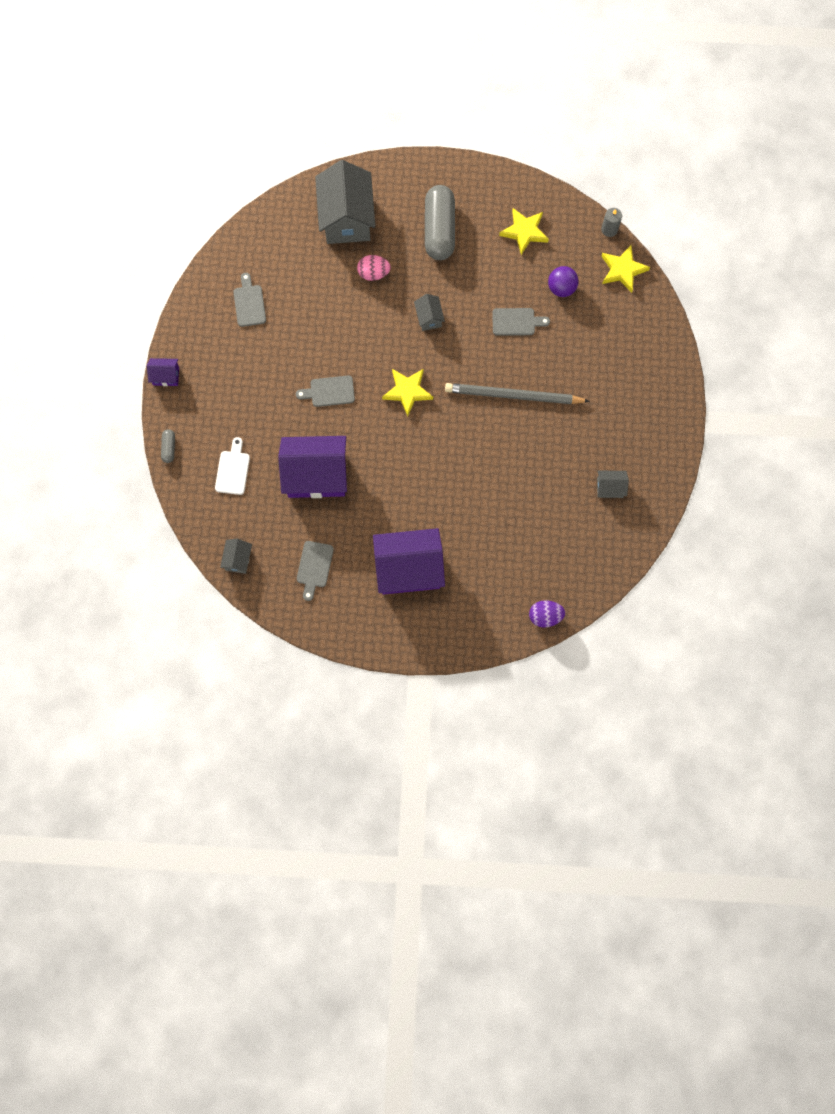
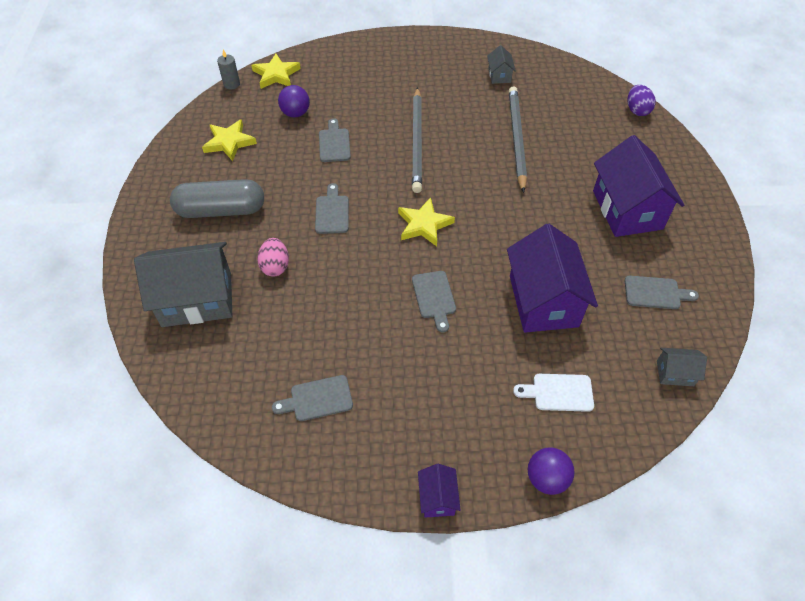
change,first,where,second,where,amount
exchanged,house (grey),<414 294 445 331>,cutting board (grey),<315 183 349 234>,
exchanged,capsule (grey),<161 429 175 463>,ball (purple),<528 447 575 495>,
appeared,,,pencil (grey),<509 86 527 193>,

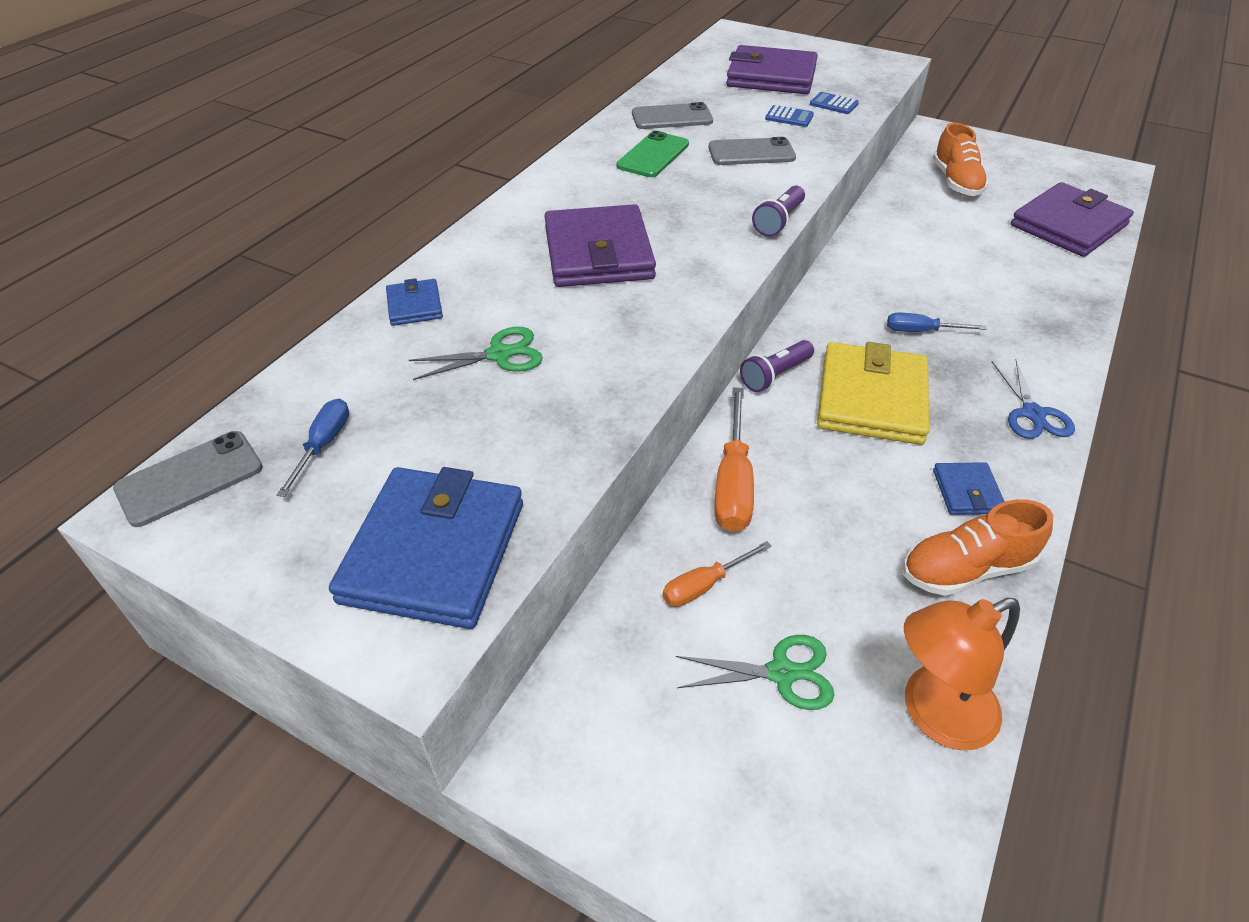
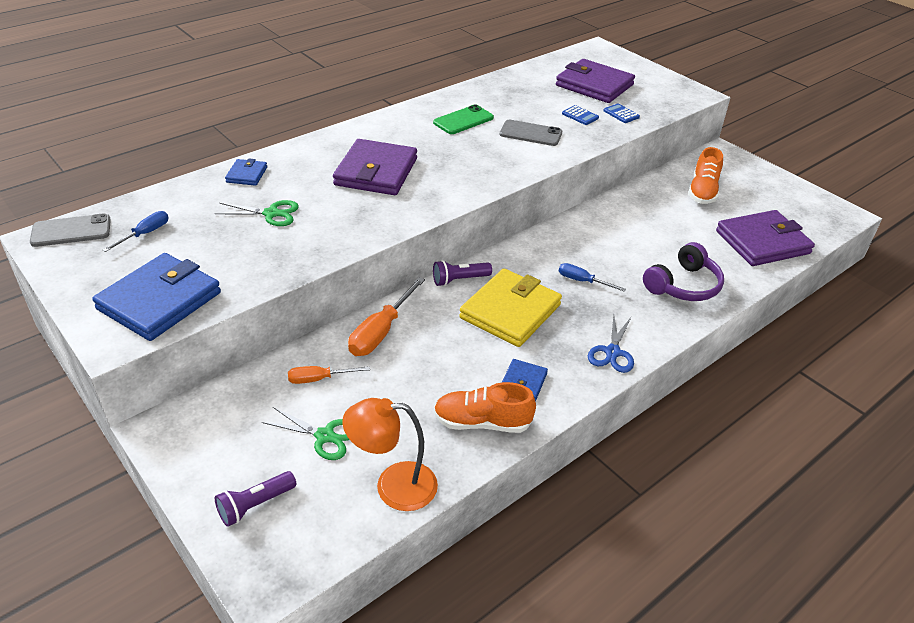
change,first,where,second,where,amount
missing,phone (grey),<632 102 713 129>,,,
relocated,flashlight (purple),<752 185 805 237>,,<215 471 296 527>,
appeared,,,headphones (purple),<643 242 724 301>,

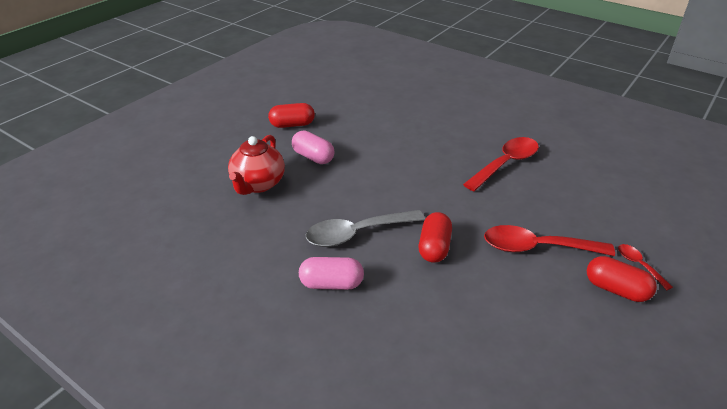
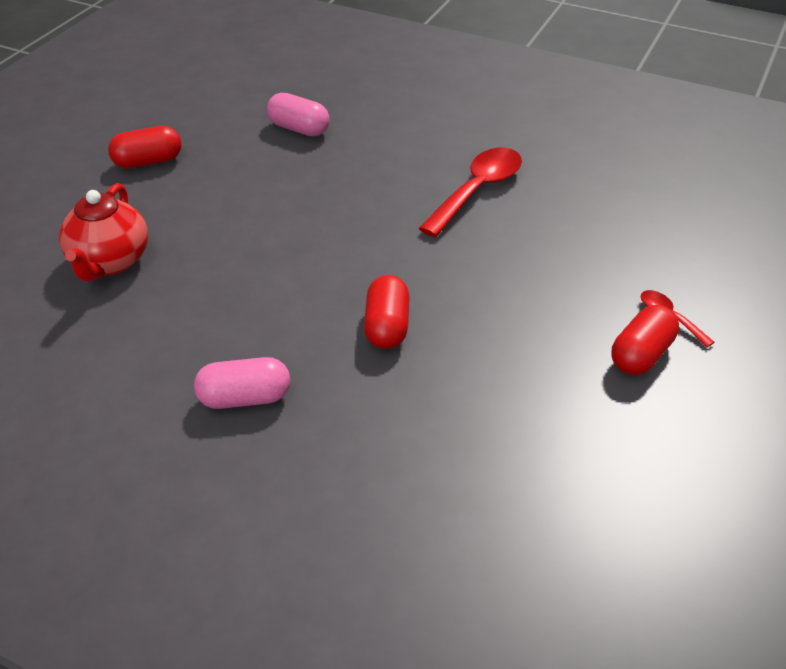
change,first,where,second,where,amount
relocated,capsule (pink),<292 131 334 164>,,<267 93 330 136>,
missing,spoon (grey),<306 210 425 247>,,,
missing,spoon (red),<484 225 615 256>,,,
spun,capsule (red),<587 256 657 302>,,<611 305 679 375>,75 degrees counterclockwise

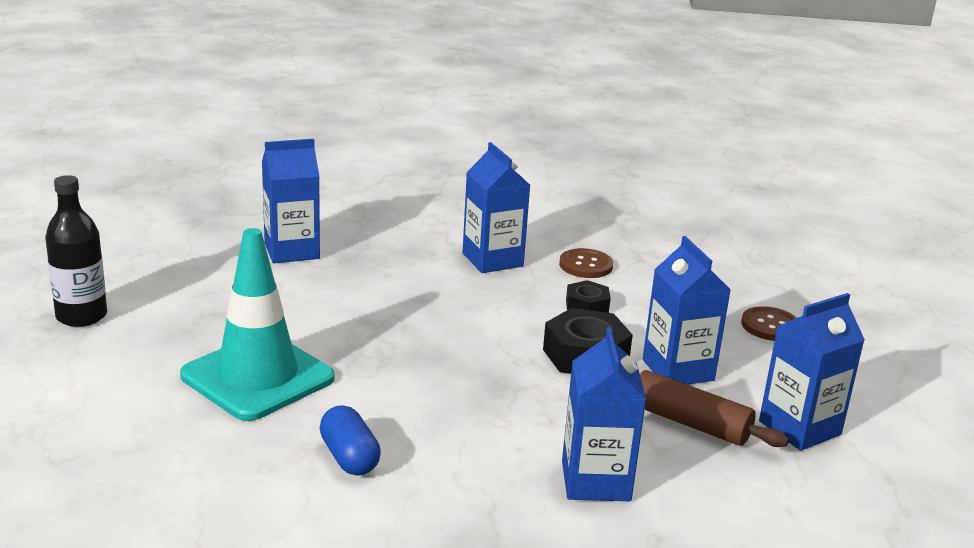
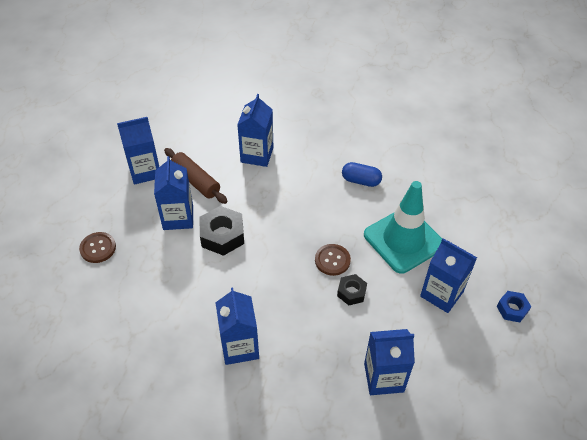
change,first,where,second,where,amount
exchanged,bottle (black),<45 175 107 327>,nut (blue),<497 291 531 322>,
relocated,button (brown),<559 248 613 278>,,<315 244 351 276>,
relocated,nut (black),<566 280 611 313>,,<337 274 367 305>,
spun,capsule (blue),<320 405 381 476>,,<342 162 382 187>,60 degrees counterclockwise
appeared,,,carton (blue),<420 239 477 313>,

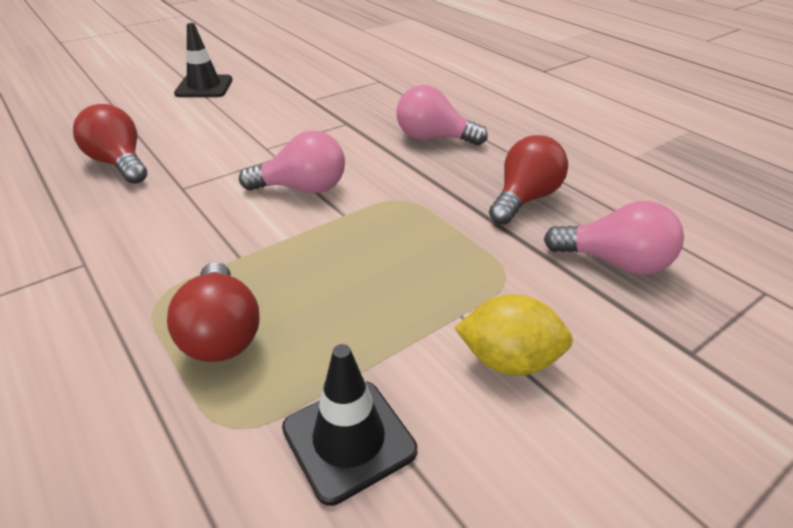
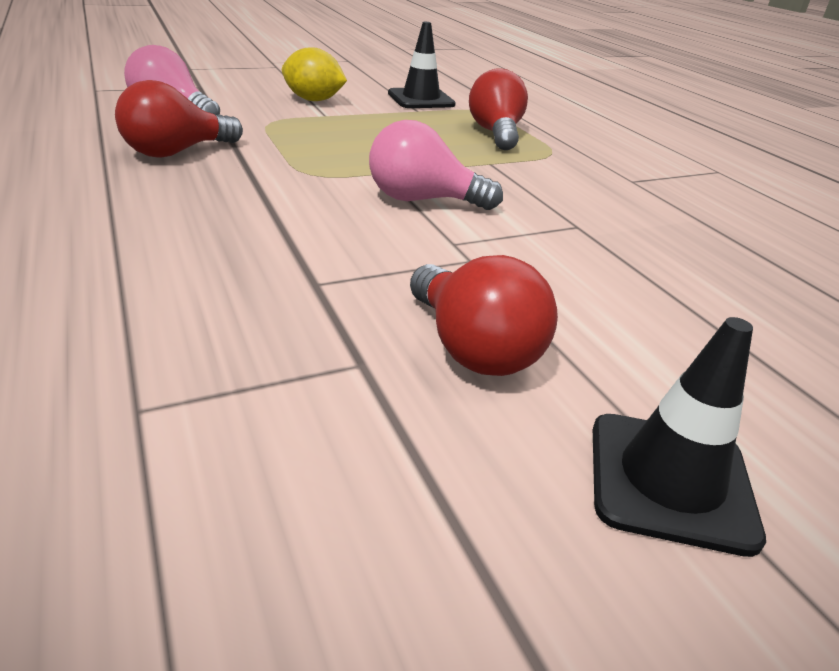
change,first,where,second,where,amount
missing,light bulb (pink),<397 85 488 146>,,,
relocated,light bulb (red),<73 104 147 184>,,<410 255 558 376>,

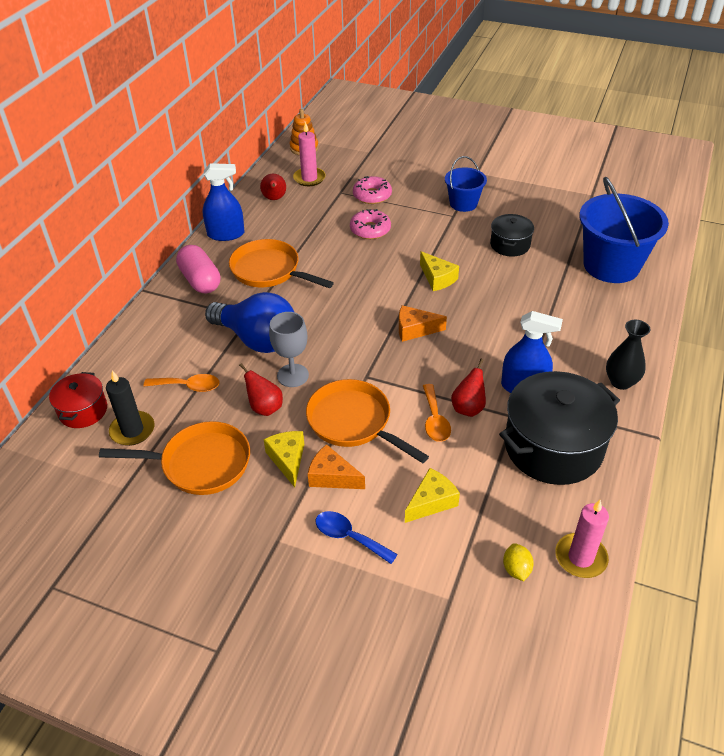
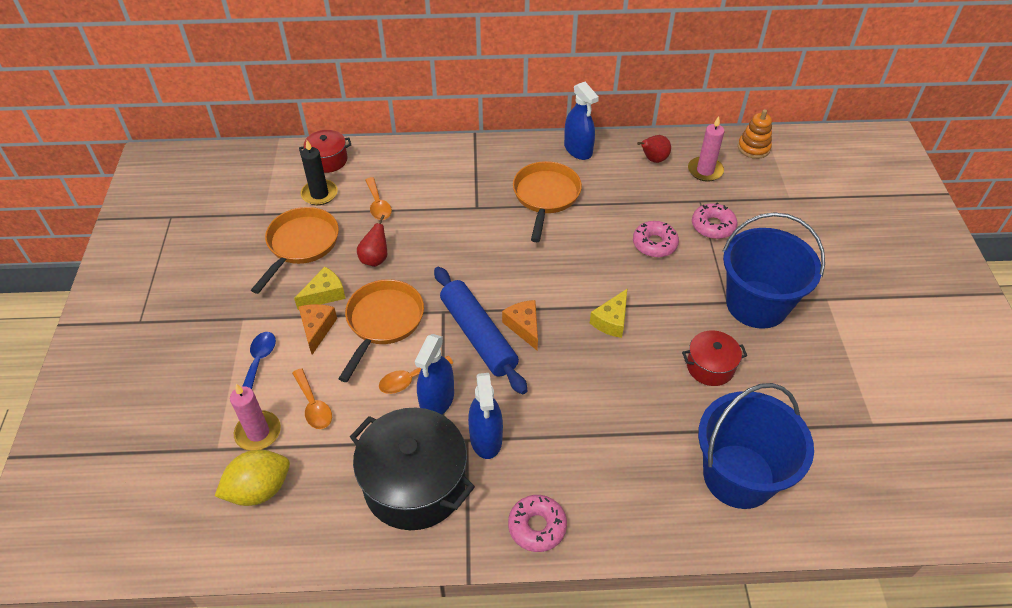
change,first,where,second,where,amount
size,bucket (blue),<445 156 487 212>,,<722 212 825 329>,x1.82
colour,pot (black),<490 214 534 256>,pot (red),<682 330 747 386>,
missing,capsule (pink),<176 245 220 293>,,,
missing,light bulb (blue),<205 292 294 353>,,,
missing,goblet (grey),<269 312 309 387>,,,
exchanged,vase (black),<606 320 651 390>,donut (pink),<508 495 567 552>,
exchanged,pear (red),<451 359 486 417>,spray bottle (blue),<415 334 454 414>,
spun,pan (orange),<99 421 250 495>,,<251 207 339 294>,135 degrees counterclockwise
exchanged,cheese (yellow),<405 468 460 523>,spoon (orange),<292 368 332 429>,
relocated,candle (pink),<555 500 609 578>,,<230 384 281 451>,
size,lemon (yellow),<503 543 534 581>,,<215 450 290 506>,x1.94
appeared,,,rolling pin (blue),<434 267 527 394>,

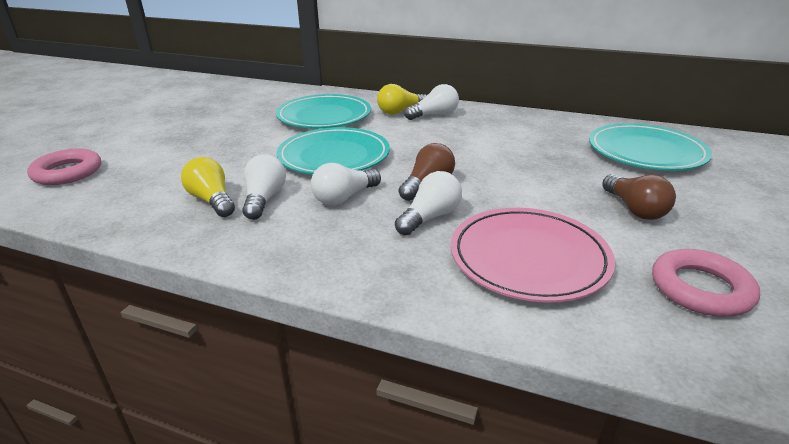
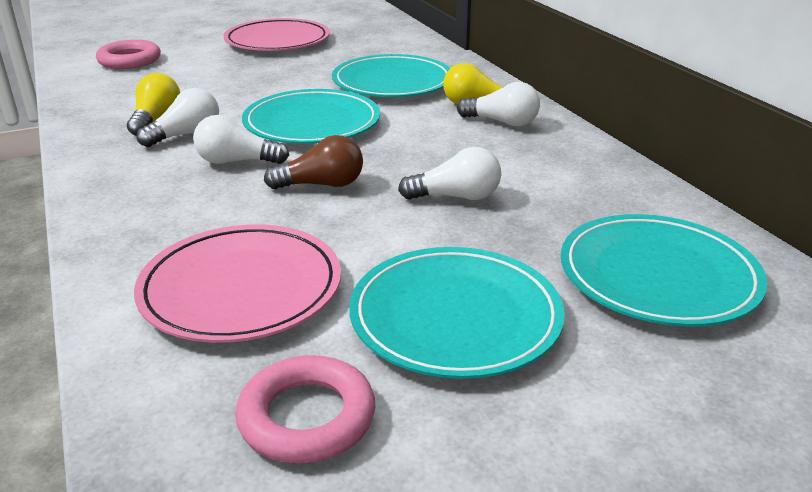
change,first,where,second,where,amount
relocated,light bulb (white),<395 171 462 235>,,<398 147 501 200>,
exchanged,light bulb (brown),<602 174 676 220>,plate (turquoise),<349 247 565 379>,
appeared,,,plate (pink),<224 18 330 51>,

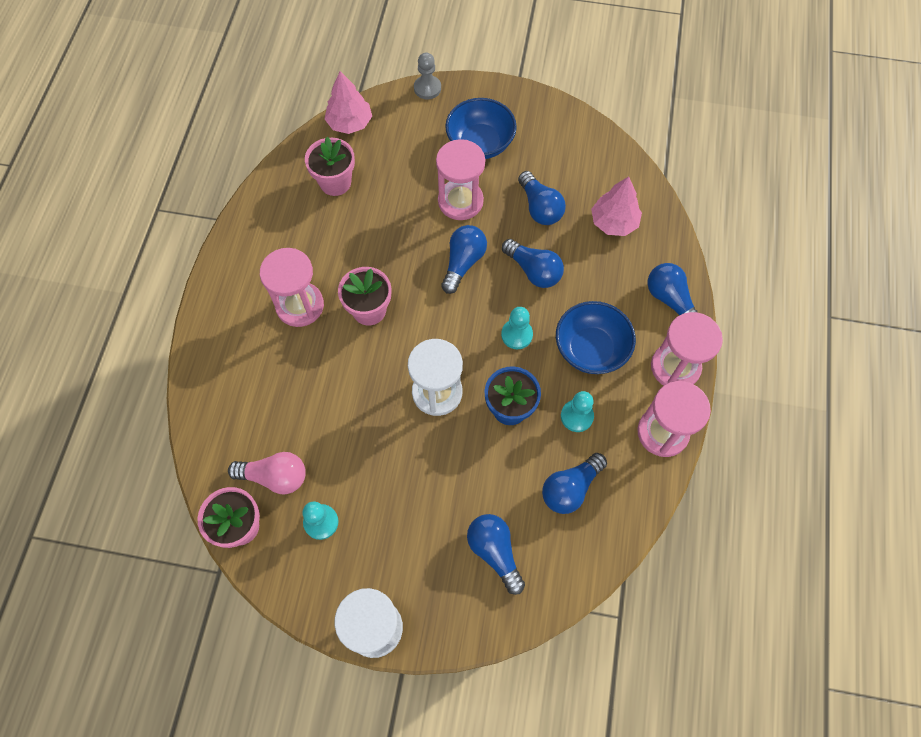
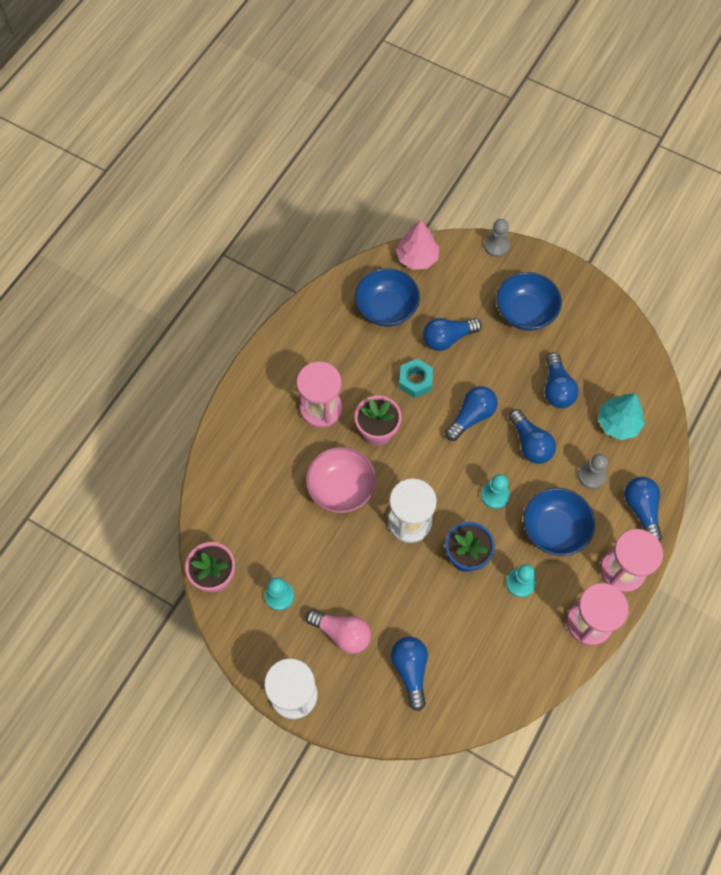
change,first,where,second,where,amount
exchanged,flower pot (pink),<305 137 355 196>,bowl (blue),<355 268 420 327>,
missing,hourglass (pink),<436 139 485 220>,,,
colour,tree (pink),<591 176 642 236>,tree (turquoise),<598 394 645 440>,
relocated,light bulb (pink),<228 452 306 494>,,<306 609 371 654>,
relocated,light bulb (blue),<542 453 607 514>,,<423 318 482 351>,
appeared,,,nut (turquoise),<399 358 433 398>,
appeared,,,bowl (pink),<306 447 376 513>,
appeared,,,pawn (grey),<578 454 608 489>,

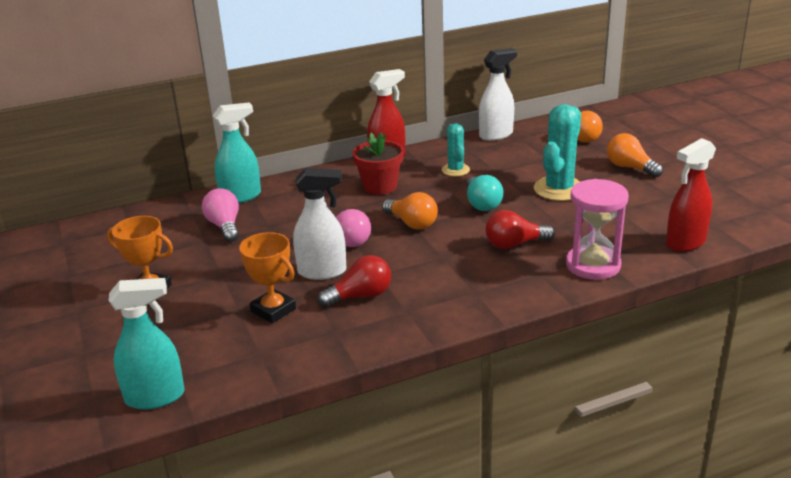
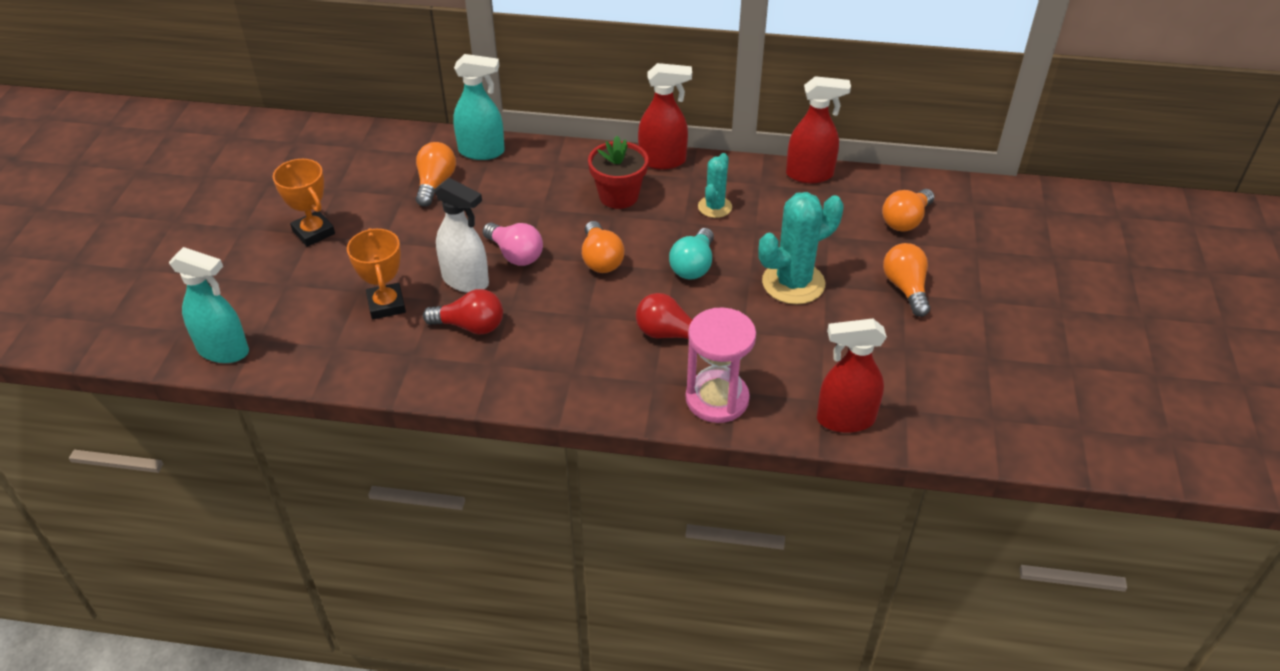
change,first,where,second,where,amount
colour,spray bottle (white),<479 48 517 141>,spray bottle (red),<786 76 851 183>,
colour,light bulb (pink),<202 188 239 242>,light bulb (orange),<416 142 456 207>,

